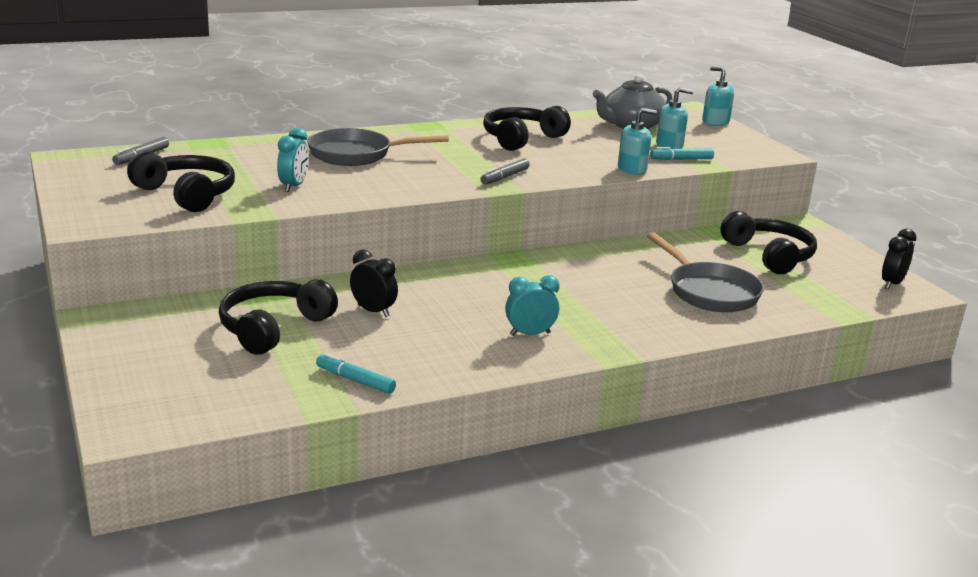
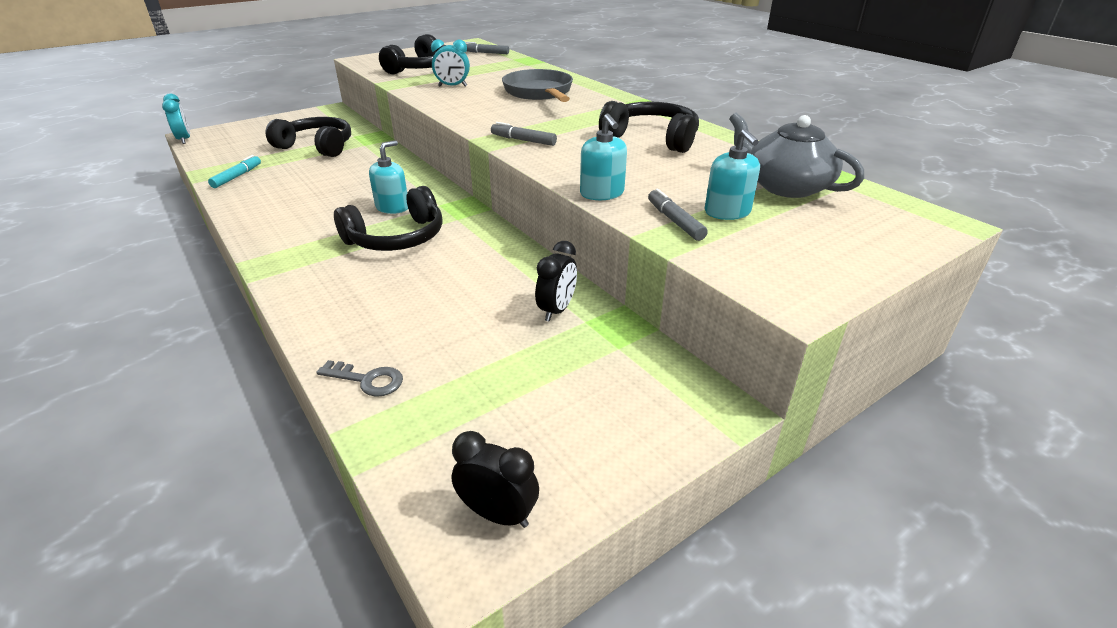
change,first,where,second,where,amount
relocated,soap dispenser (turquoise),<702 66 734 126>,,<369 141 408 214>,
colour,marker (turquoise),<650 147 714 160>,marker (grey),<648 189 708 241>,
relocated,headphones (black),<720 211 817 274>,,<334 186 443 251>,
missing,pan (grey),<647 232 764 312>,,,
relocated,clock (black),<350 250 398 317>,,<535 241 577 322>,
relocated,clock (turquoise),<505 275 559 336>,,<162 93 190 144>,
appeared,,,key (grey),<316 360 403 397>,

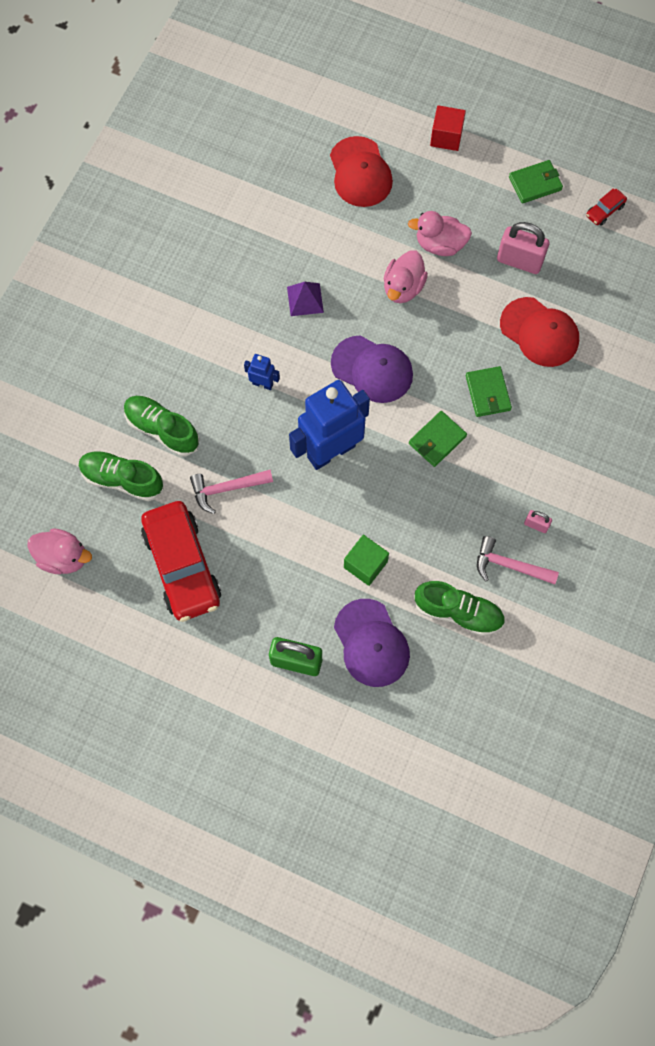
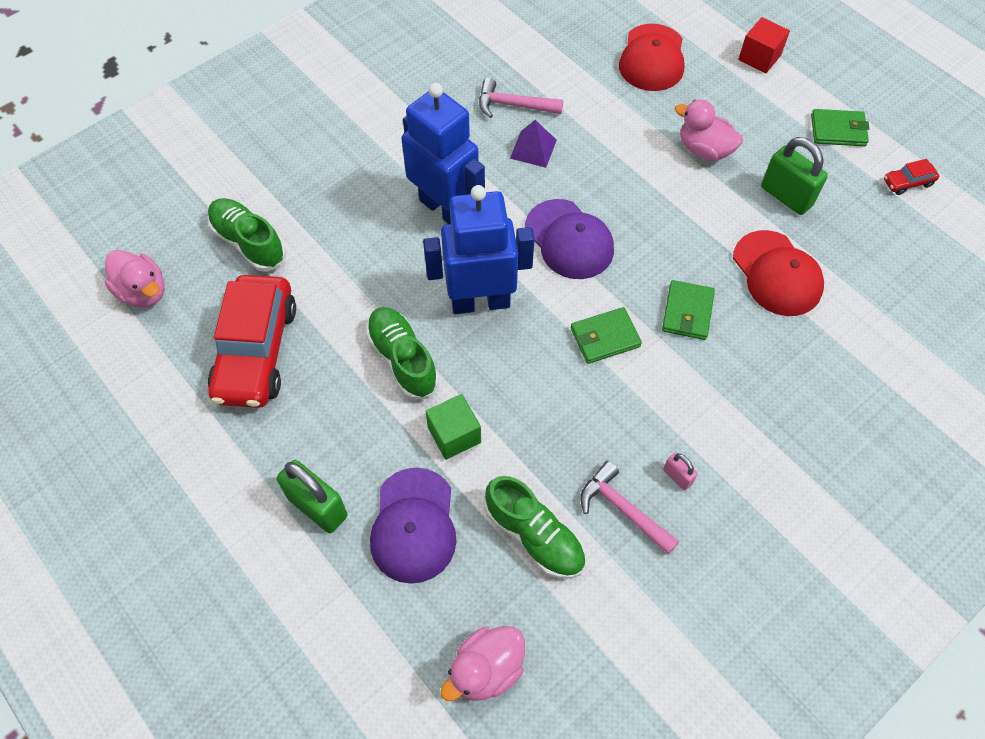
change,first,where,second,where,amount
colour,padlock (pink),<497 222 549 274>,padlock (green),<761 137 828 215>,
relocated,duck (pink),<384 250 428 303>,,<440 626 525 701>,
size,robot (blue),<244 354 280 390>,,<401 83 485 224>,x2.33
relocated,shoe (green),<124 396 200 456>,,<366 307 439 400>,
relocated,hammer (pink),<190 470 273 514>,,<479 78 563 118>,

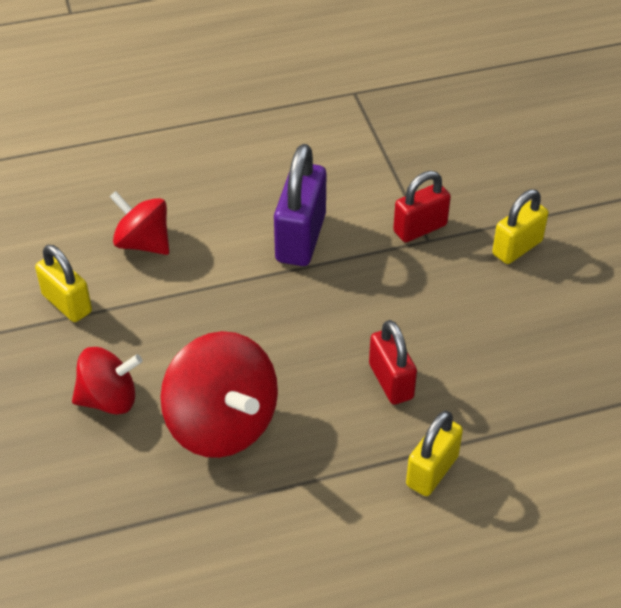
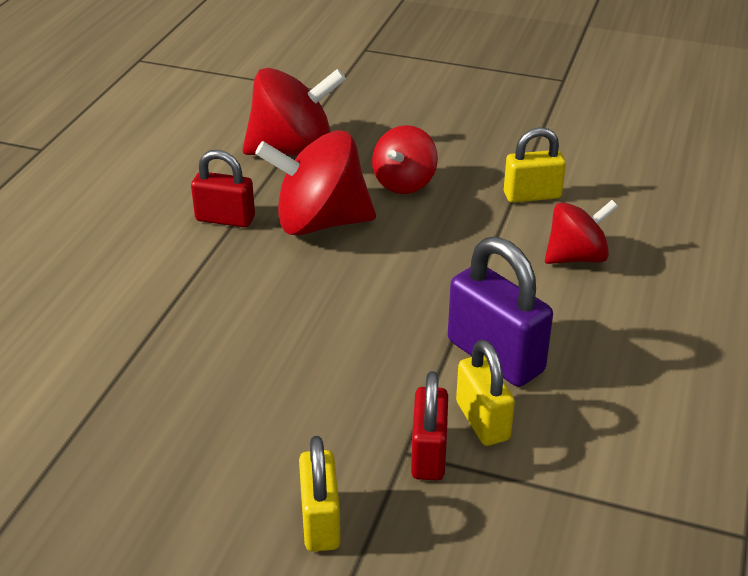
change,first,where,second,where,amount
relocated,padlock (red),<369 320 417 405>,,<191 150 255 227>,
relocated,padlock (yellow),<406 411 463 496>,,<456 340 515 446>,
appeared,,,spinning top (red),<242 68 346 156>,

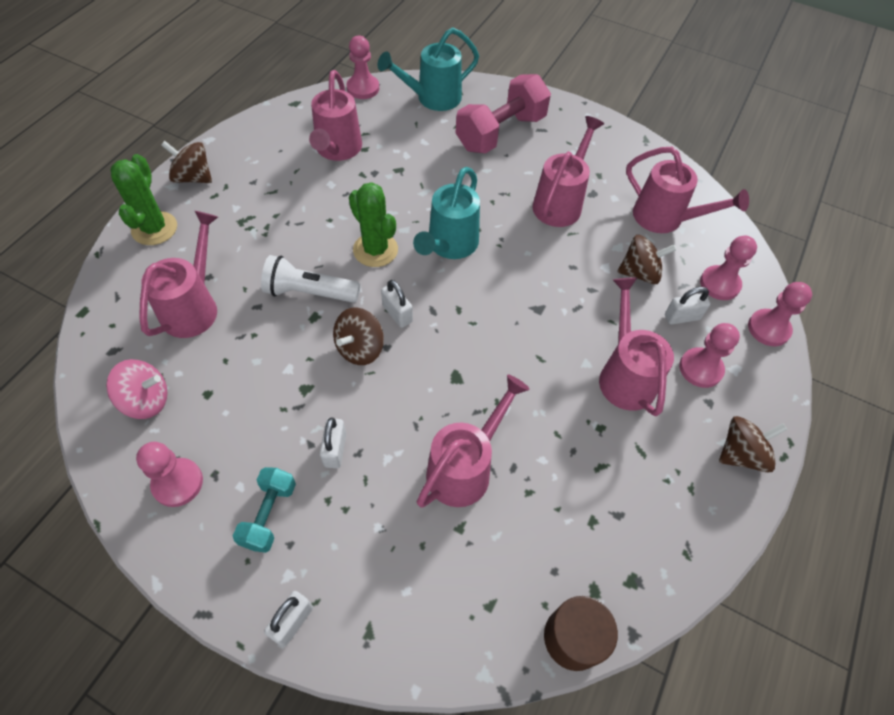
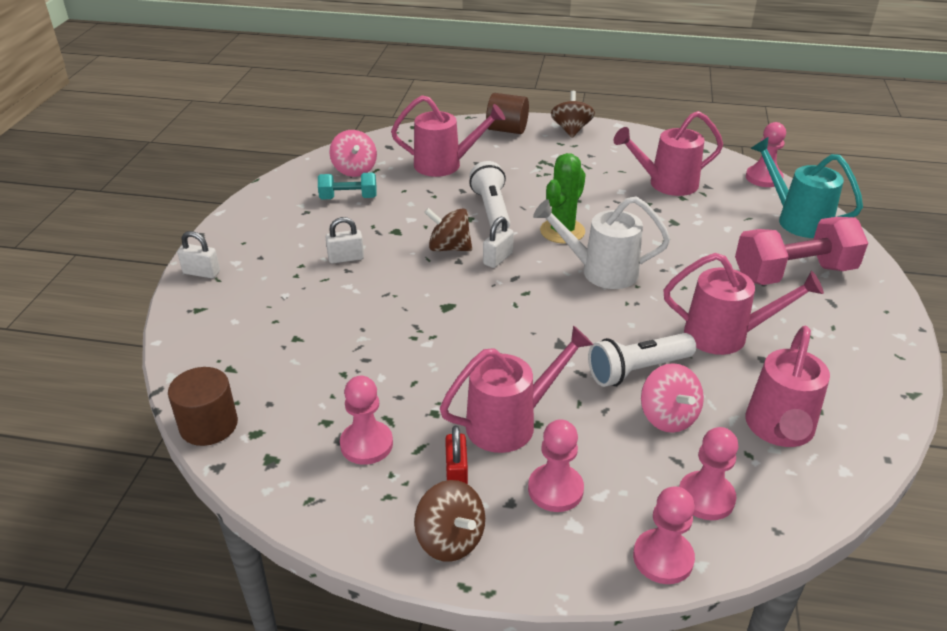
change,first,where,second,where,amount
spun,dumbbell (pink),<456 74 551 154>,,<735 217 868 285>,45 degrees counterclockwise
exchanged,cactus (green),<110 154 177 245>,cylinder (brown),<486 93 529 134>,
colour,watering can (turquoise),<413 167 480 259>,watering can (white),<533 196 670 289>,
colour,spinning top (brown),<617 235 677 284>,spinning top (pink),<641 363 704 433>,
missing,padlock (white),<665 287 711 325>,,,
missing,watering can (pink),<417 375 530 508>,,,
relocated,pawn (pink),<136 442 203 507>,,<340 376 393 465>,
relocated,dumbbell (turquoise),<233 467 296 553>,,<318 173 377 200>,
appeared,,,flashlight (white),<588 333 696 387>,
appeared,,,padlock (red),<445 425 468 484>,

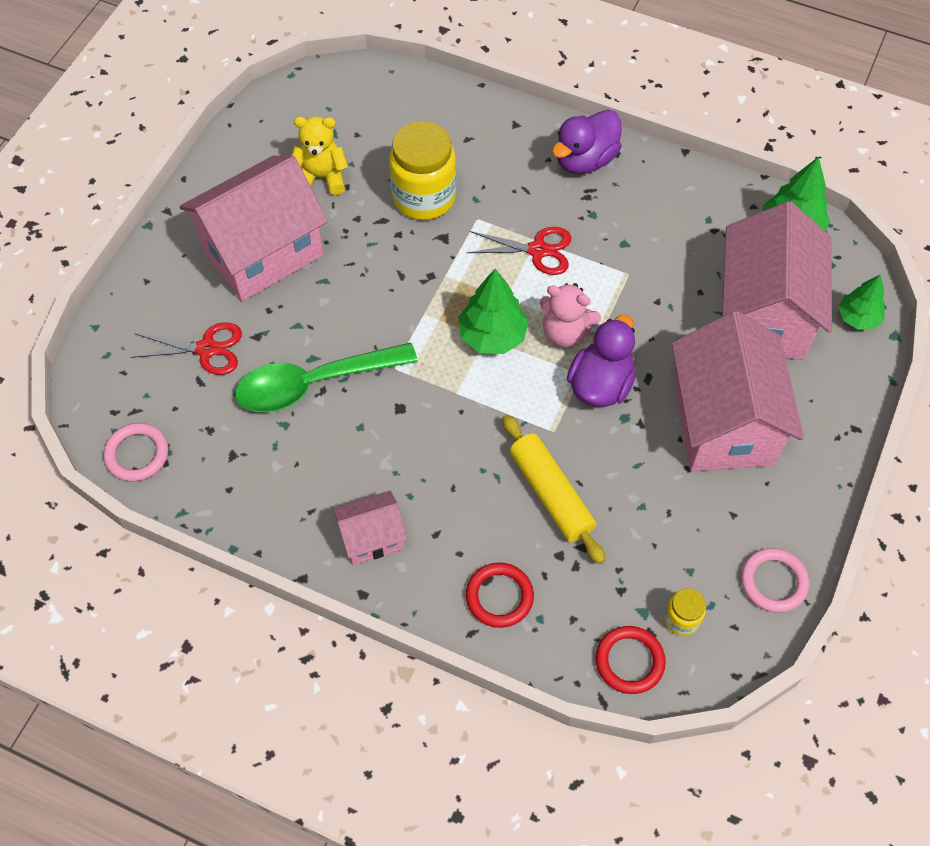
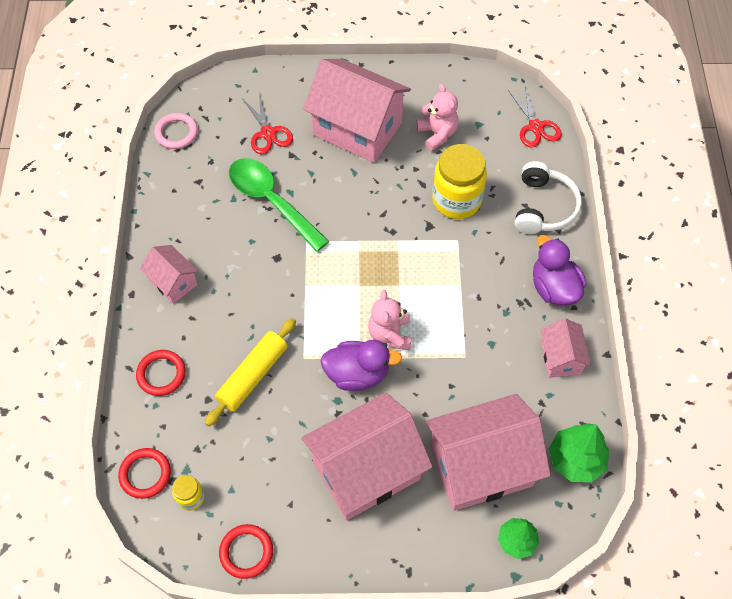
change,first,where,second,where,amount
spun,duck (purple),<552 110 622 174>,,<533 235 586 305>,45 degrees clockwise
colour,teddy bear (yellow),<291 116 348 195>,teddy bear (pink),<416 84 459 151>,
relocated,scissors (red),<467 227 571 275>,,<508 85 562 148>,
missing,tree (green),<458 269 529 354>,,,
colour,ring (pink),<741 548 809 613>,ring (red),<219 524 273 579>,
appeared,,,headphones (white),<515 161 582 234>,
appeared,,,house (pink),<541 318 591 378>,

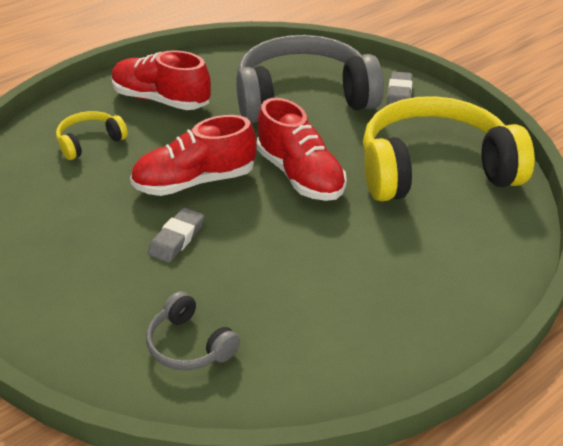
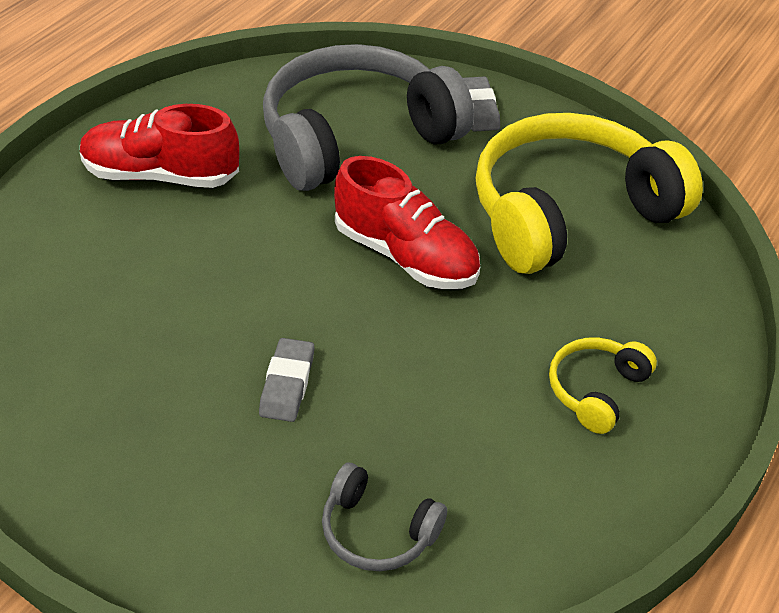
change,first,where,second,where,amount
relocated,headphones (yellow),<56 111 128 160>,,<549 338 657 434>,
missing,shoe (red),<130 115 256 196>,,,

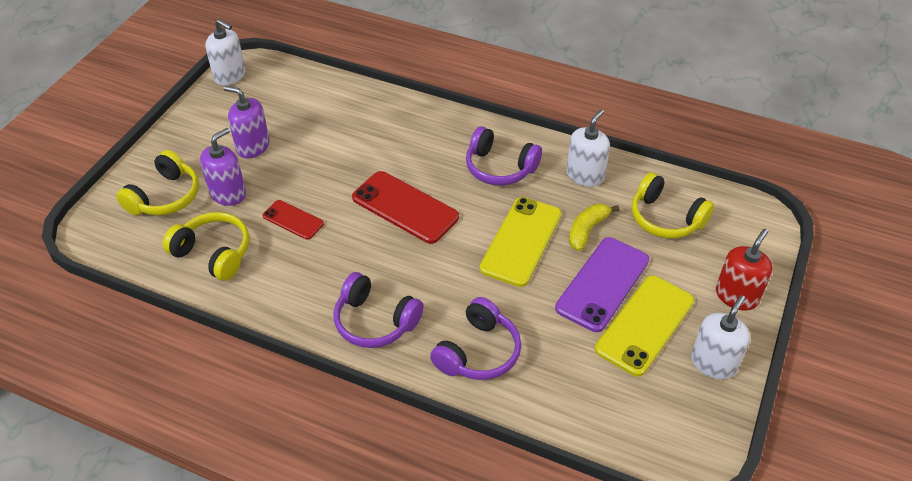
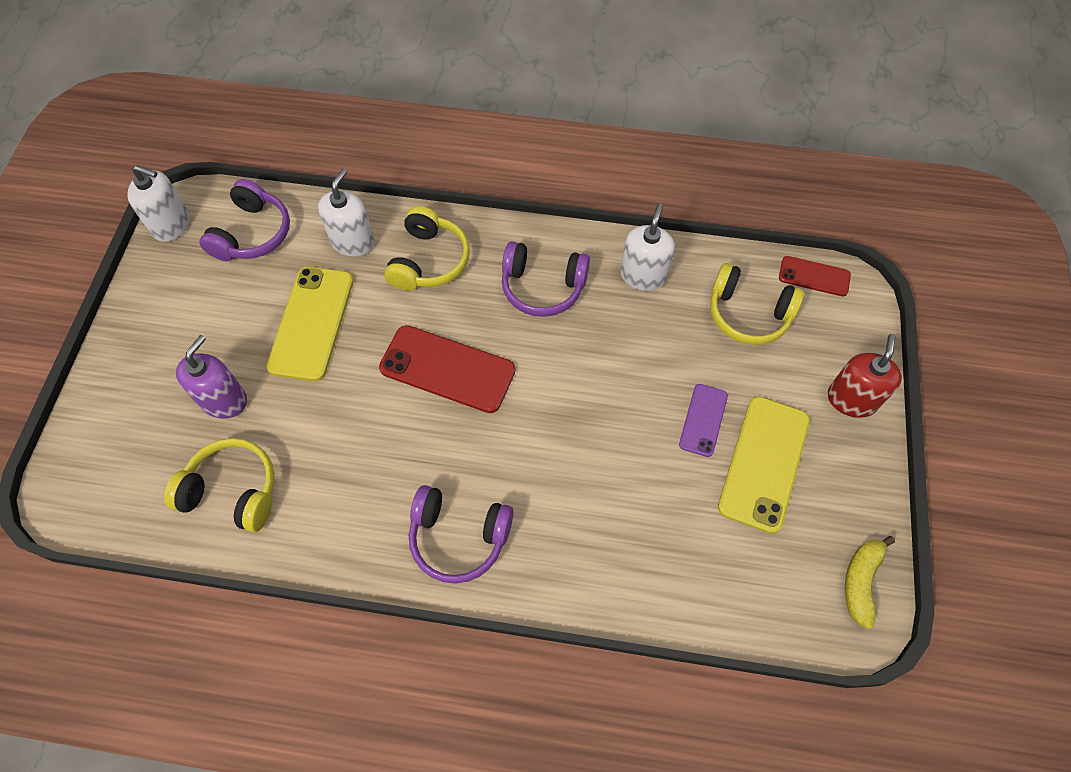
change,first,where,second,where,amount
missing,soap dispenser (purple),<224 86 270 158>,,,
relocated,headphones (yellow),<116 150 199 216>,,<384 206 470 291>,
relocated,phone (yellow),<479 197 562 287>,,<266 266 354 382>,
relocated,phone (red),<263 200 324 240>,,<779 256 851 297>,
relocated,banana (yellow),<569 204 619 251>,,<845 536 895 629>,
size,phone (purple),<555 237 649 332>,,<679 384 728 457>,x0.56
relocated,soap dispenser (white),<691 295 750 379>,,<318 169 375 257>,
relocated,headphones (purple),<430 297 521 380>,,<200 179 290 261>,

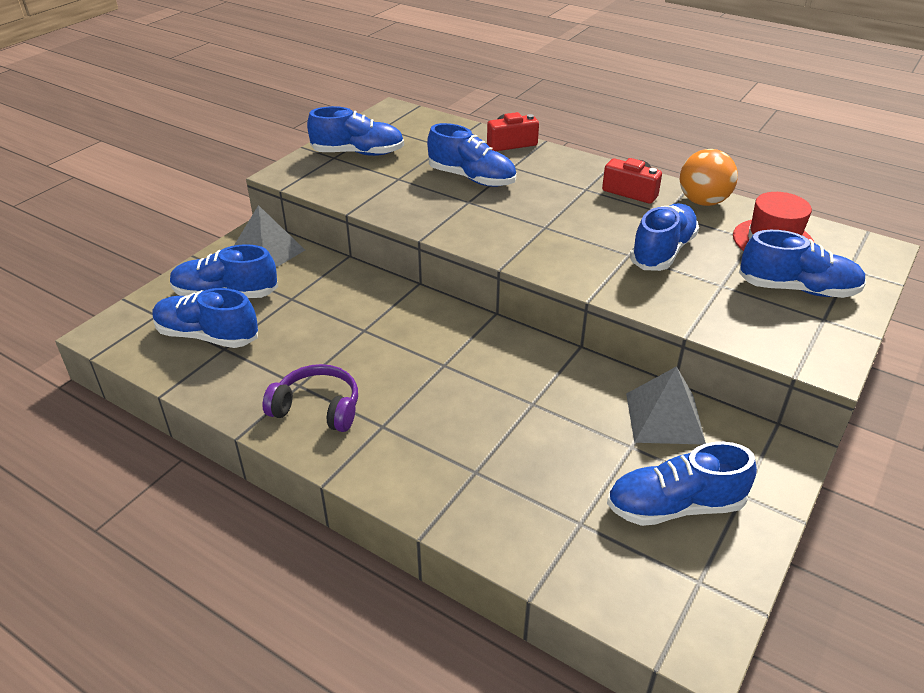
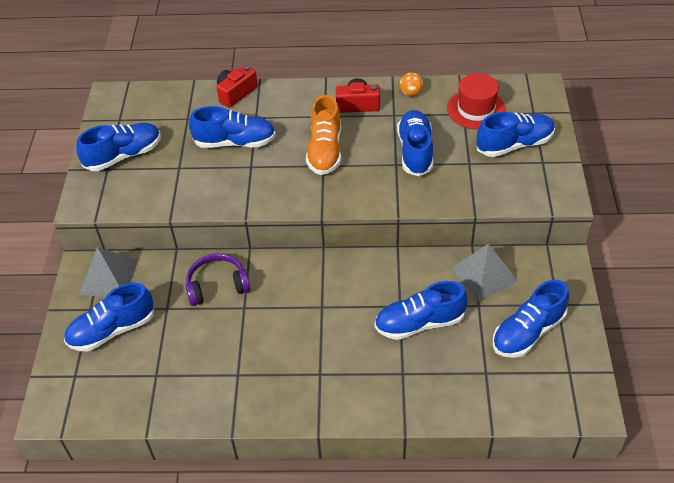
change,first,where,second,where,amount
size,ball (orange),<680 149 738 206>,,<400 72 423 96>,x0.55
relocated,shoe (blue),<152 288 258 348>,,<374 281 468 340>,
relocated,headphones (purple),<262 364 358 432>,,<186 254 251 306>,
appeared,,,shoe (orange),<306 95 341 175>,

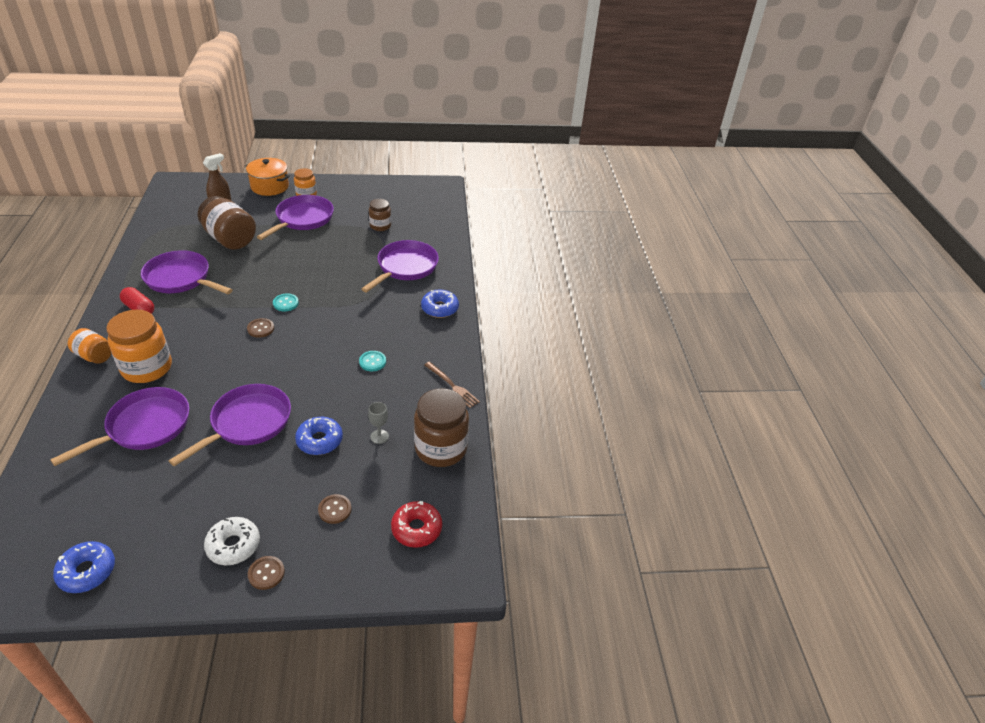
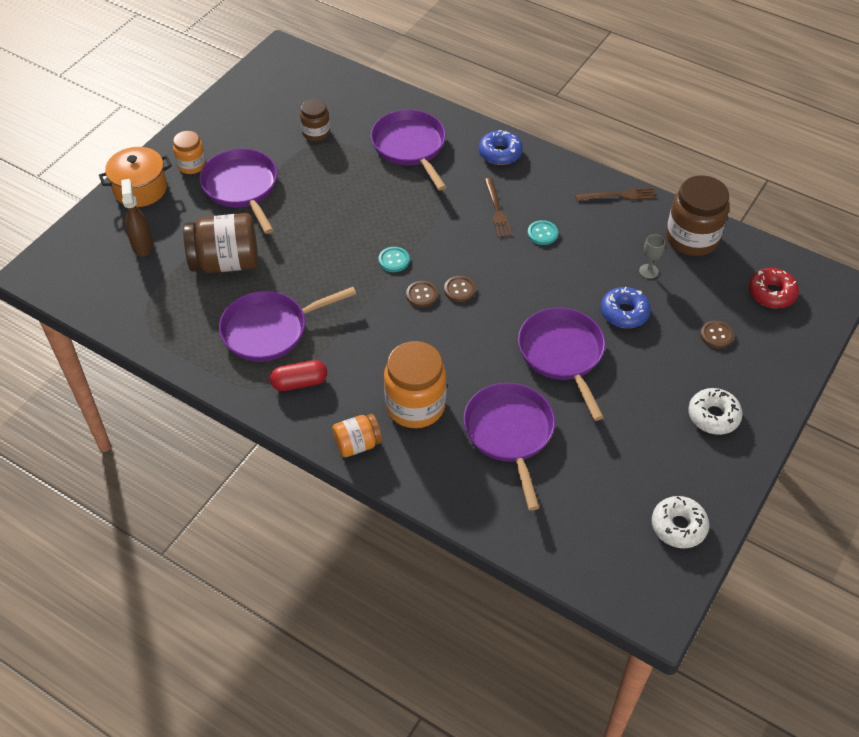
change,first,where,second,where,amount
colour,donut (blue),<53 541 115 593>,donut (white),<652 496 709 548>,
relocated,button (brown),<248 556 285 590>,,<444 276 476 302>,
appeared,,,fork (brown),<484 178 512 238>,

